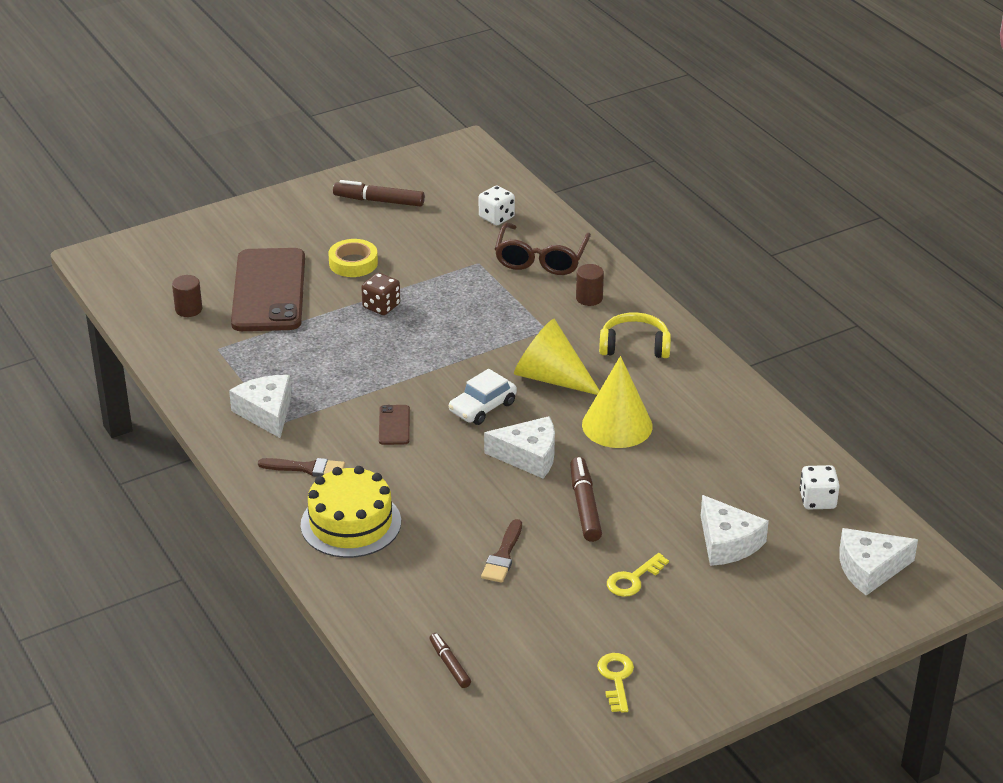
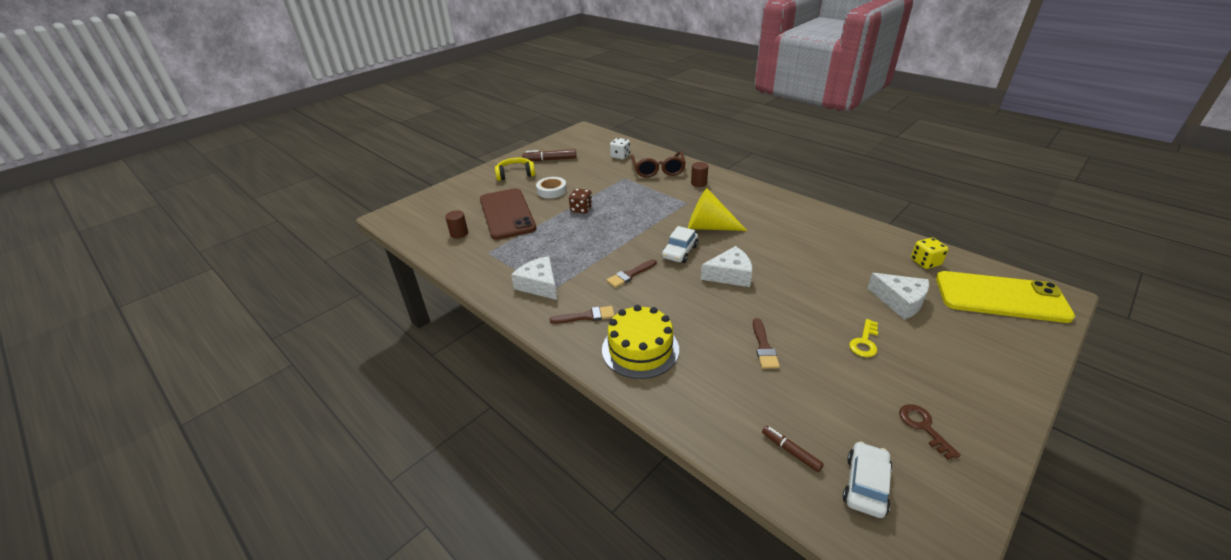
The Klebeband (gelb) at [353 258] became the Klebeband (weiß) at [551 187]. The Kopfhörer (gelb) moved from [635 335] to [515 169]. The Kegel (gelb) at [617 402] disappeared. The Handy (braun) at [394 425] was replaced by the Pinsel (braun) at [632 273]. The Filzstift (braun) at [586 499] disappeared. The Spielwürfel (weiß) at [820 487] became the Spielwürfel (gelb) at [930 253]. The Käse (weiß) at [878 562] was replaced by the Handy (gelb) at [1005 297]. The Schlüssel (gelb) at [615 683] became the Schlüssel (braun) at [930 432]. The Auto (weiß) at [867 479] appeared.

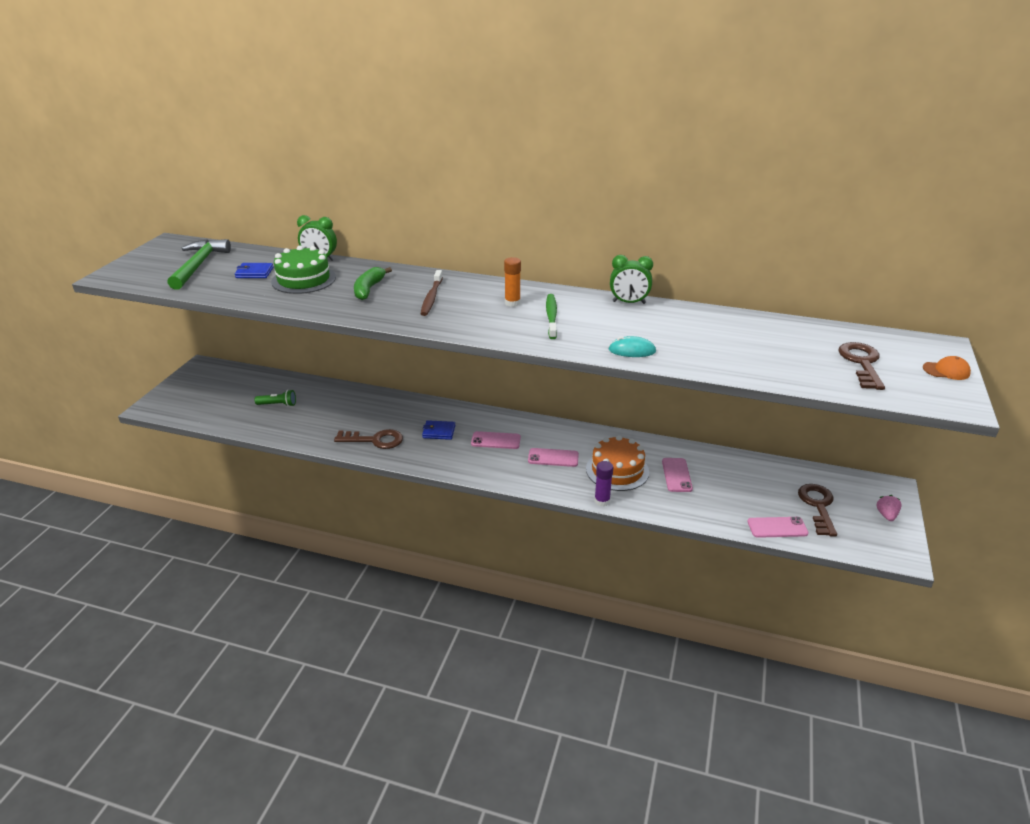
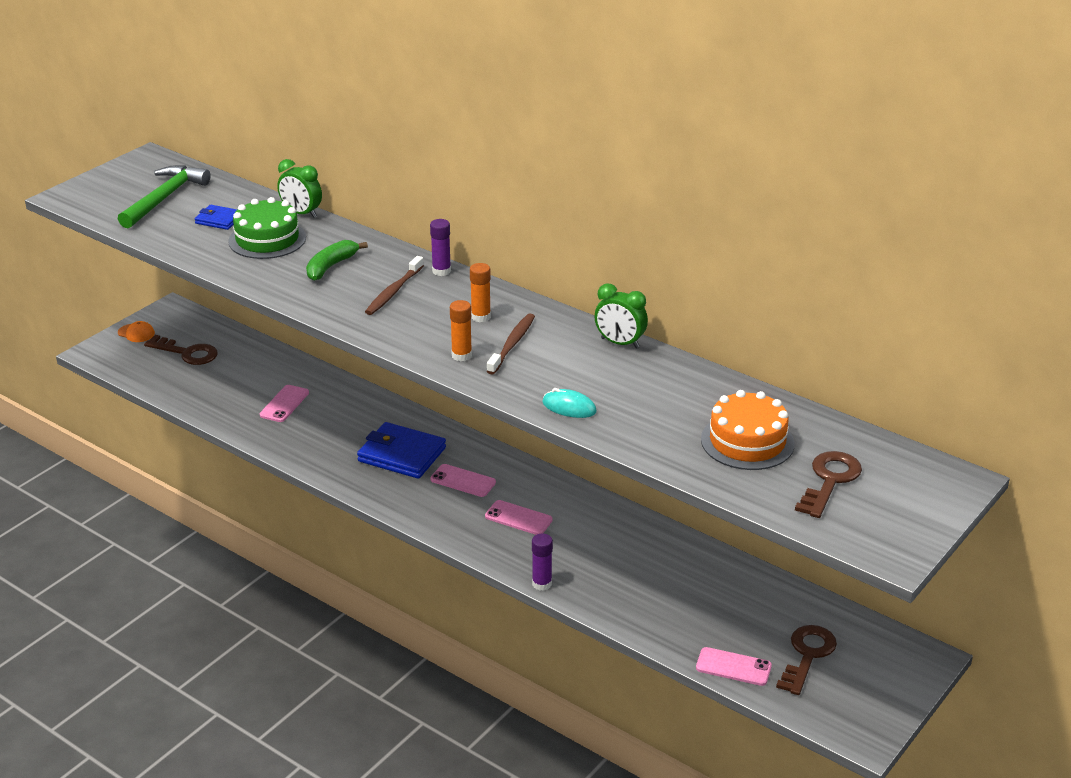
The Zahnbürste (grün) at [551 316] became the Zahnbürste (braun) at [511 343]. The Kappe (orange) moved from [947 368] to [136 331]. The Taschenlampe (grün) at [275 398] disappeared. The Geldbörse (blau) at [438 430] changed to 1.85 times the size. The Schlüssel (braun) moved from [368 439] to [181 350]. The Kuchen (orange) moved from [617 463] to [748 430]. The Handy (rosa) moved from [677 475] to [284 403]. The Erdbeere (rosa) at [889 508] disappeared. The Klebestift (lila) at [440 247] appeared. The Klebestift (orange) at [461 330] appeared.

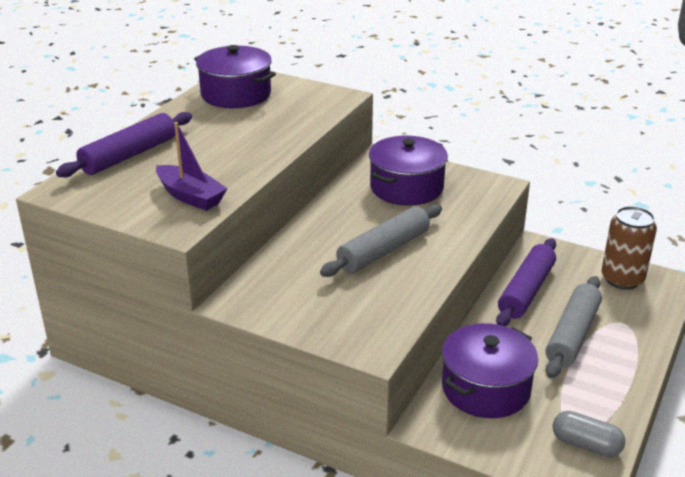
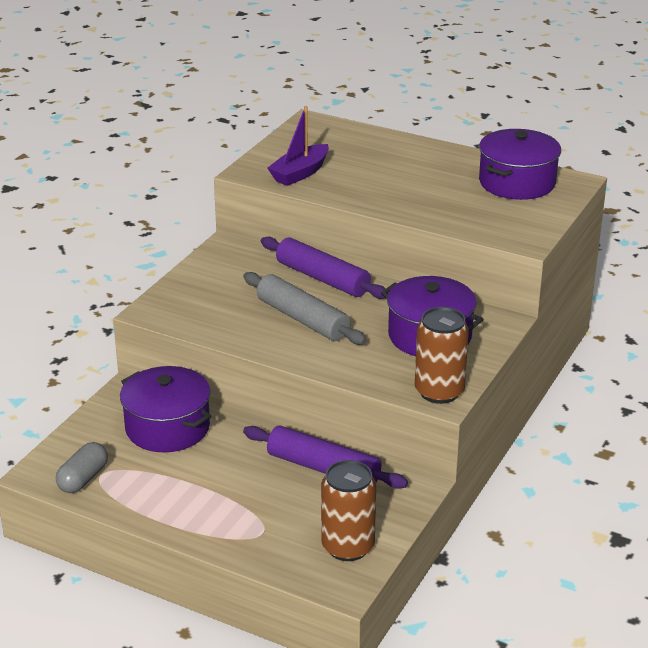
The Nudelholz (lila) moved from [124 145] to [325 268]. The Nudelholz (grau) at [573 327] disappeared. The Dose (braun) at [442 355] appeared.

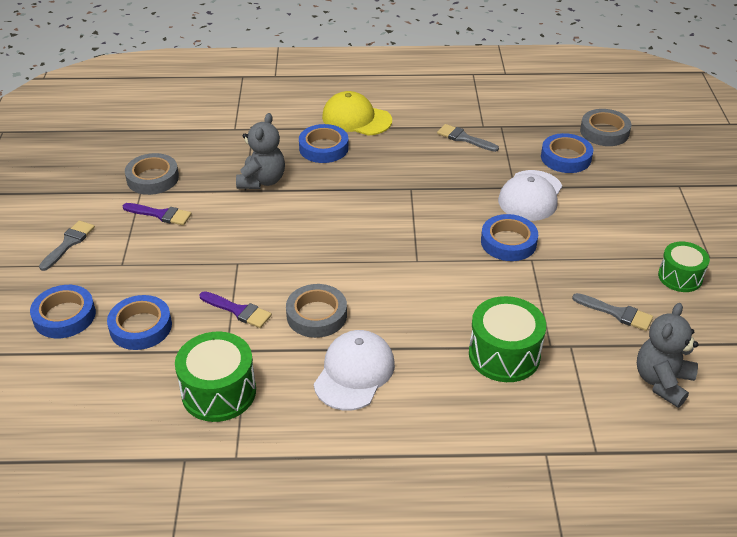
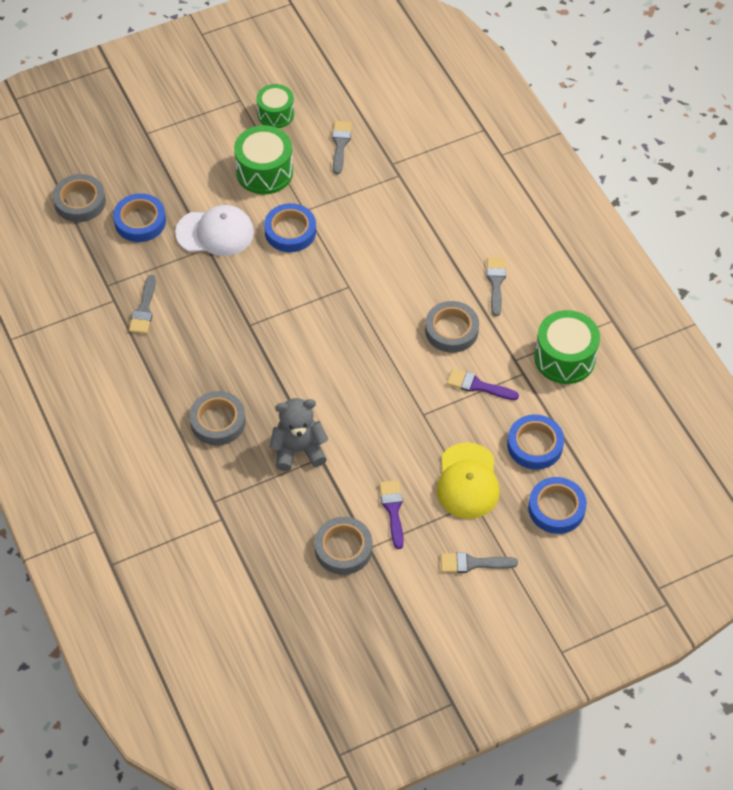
The Kappe (gelb) moved from [357 113] to [468 480]. The Klebeband (blau) at [324 143] became the Klebeband (grau) at [217 418]. The Pinsel (lila) at [235 309] turned 75 degrees counterclockwise. The Trommel (grün) moved from [507 339] to [263 159]. The Teddybär (grau) at [667 355] disappeared. The Kappe (weiß) at [354 370] was replaced by the Pinsel (grau) at [496 286].

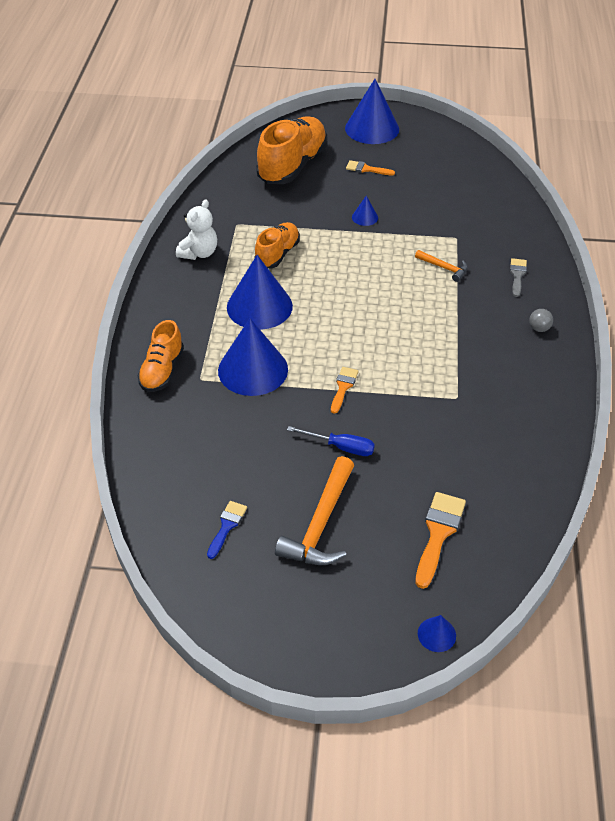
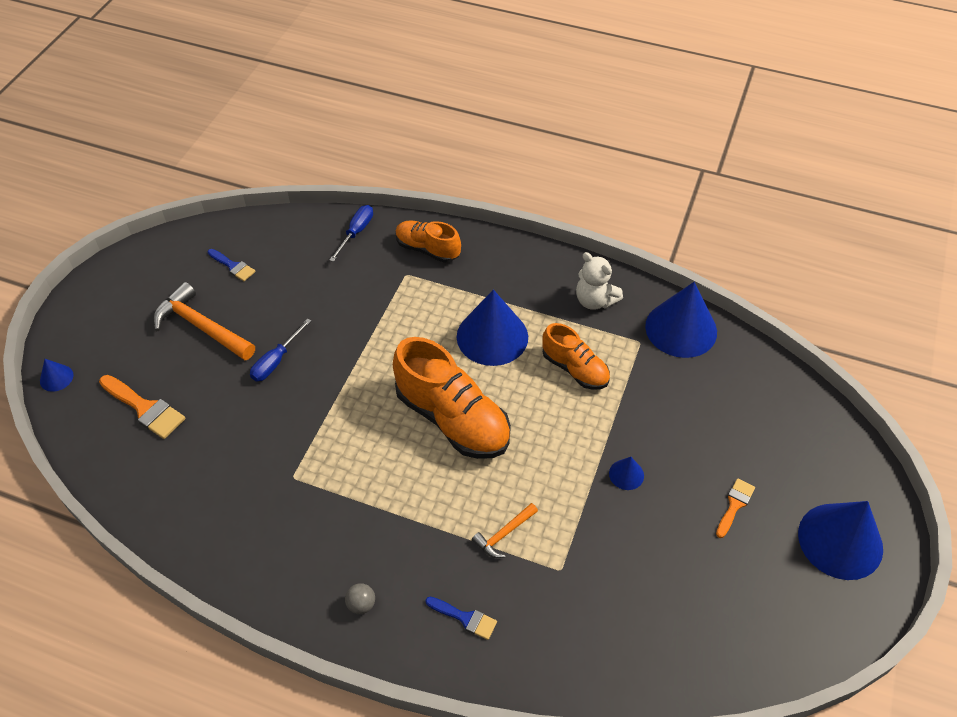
The Schuh (orange) moved from [292 150] to [452 398]. The Pinsel (grau) at [518 277] became the Pinsel (blau) at [461 618]. The Kegel (blau) moved from [253 357] to [681 320]. The Pinsel (orange) at [344 390] disappeared. The Schraubenzieher (blau) at [351 233] appeared.

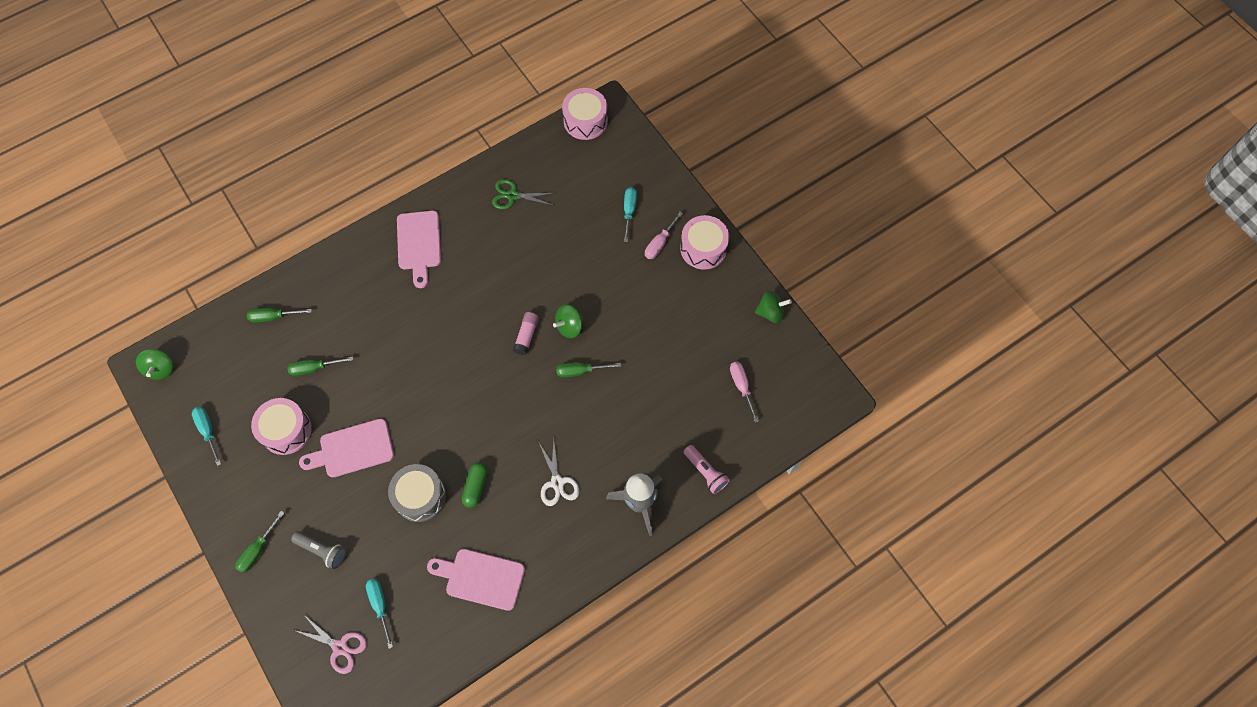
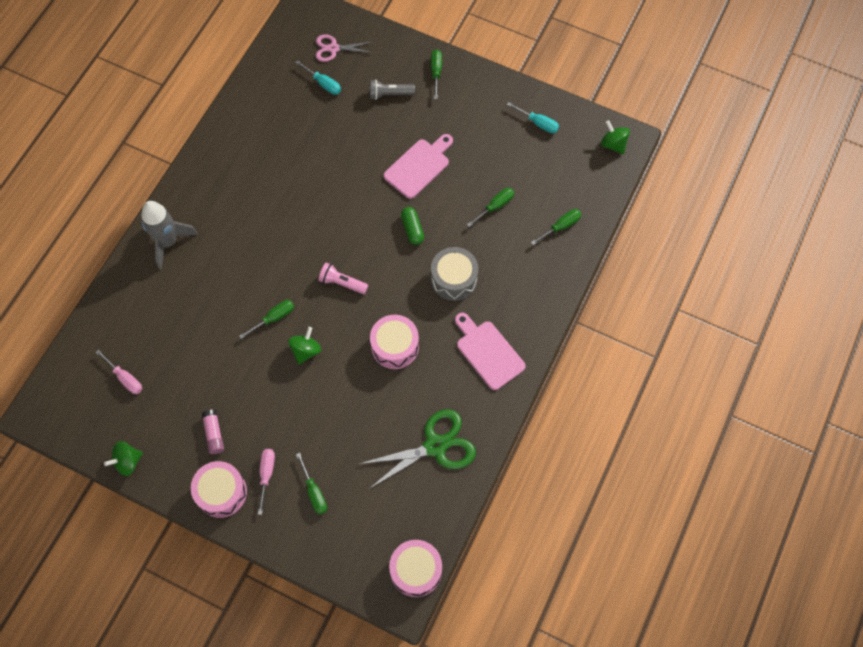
The Schere (grün) at [523 194] changed to 1.67 times the size. The Schraubenzieher (türkis) at [630 214] became the Schraubenzieher (grün) at [311 484]. The Klebestift (rosa) moved from [526 333] to [212 431]. The Trommel (rosa) moved from [281 426] to [394 342]. The Schere (weiß) at [558 472] disappeared. The Taschenlampe (rosa) moved from [707 469] to [343 278]. The Kapsel (grün) moved from [475 485] to [412 226]. The Trommel (grau) moved from [417 493] to [455 274]. The Schneidebrett (rosa) at [476 580] disappeared.

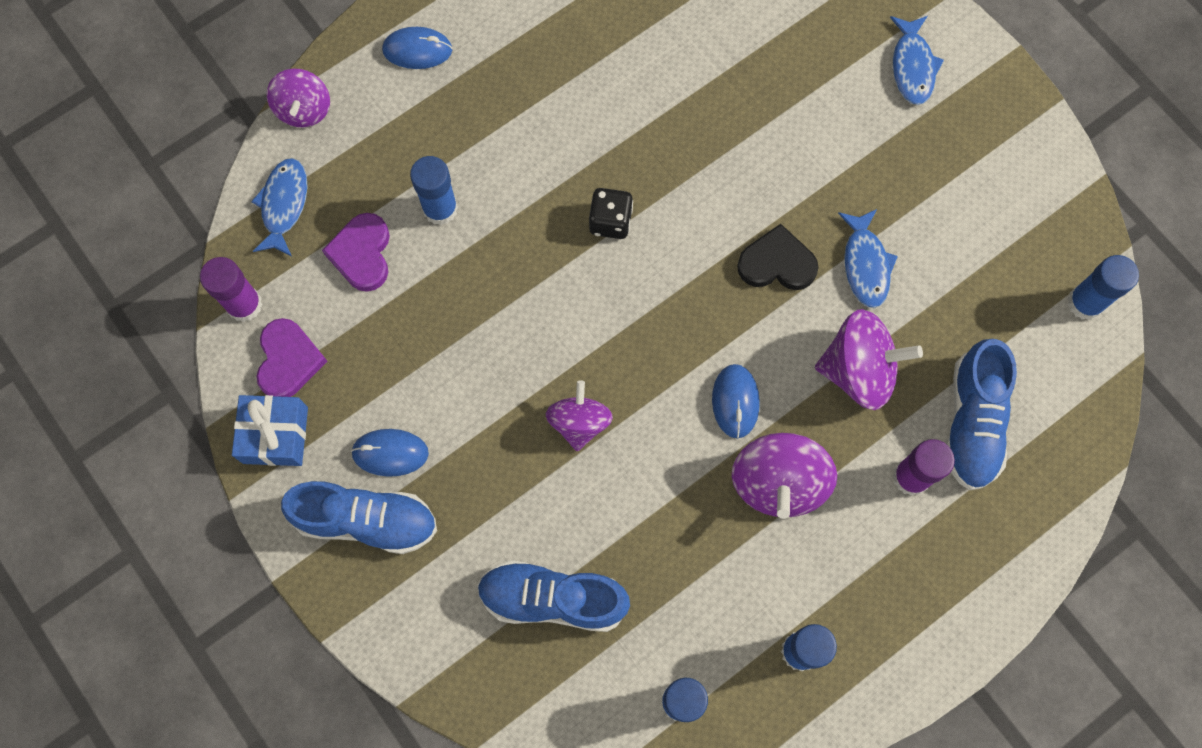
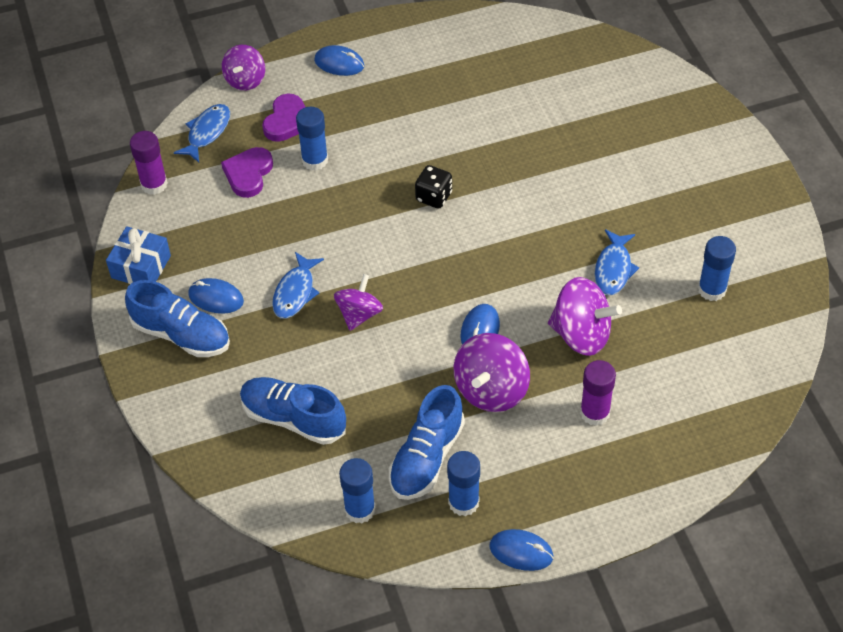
The Fisch (blau) moved from [917 60] to [298 285]. The Herz (schwarz) at [778 257] disappeared. The Klebestift (blau) moved from [1103 287] to [717 268]. The Herz (lila) moved from [292 357] to [283 118]. The Schuh (blau) moved from [981 414] to [427 442]. The Computermaus (blau) at [521 550] appeared.

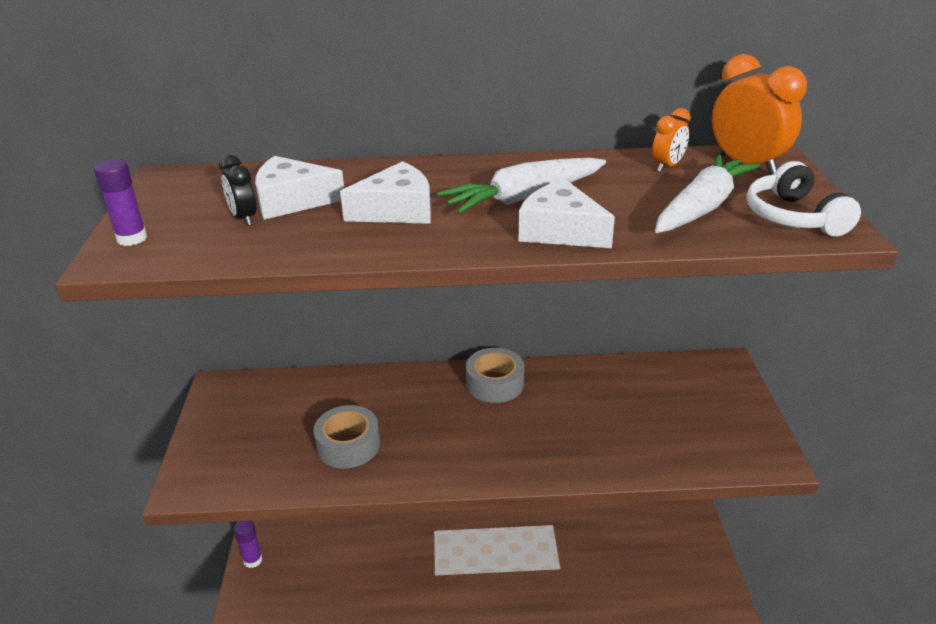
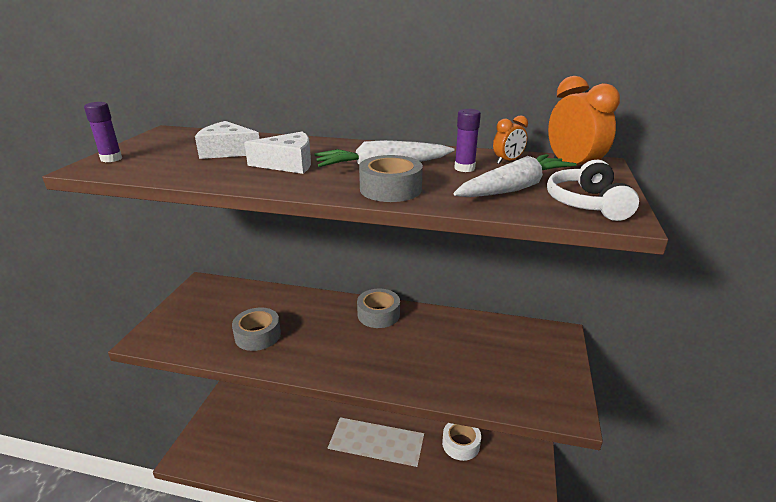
The Wecker (schwarz) at [238 190] disappeared. The Käse (weiß) at [567 213] was replaced by the Klebeband (grau) at [391 178]. The Klebestift (lila) moved from [248 544] to [467 140]. The Klebeband (weiß) at [461 442] appeared.

